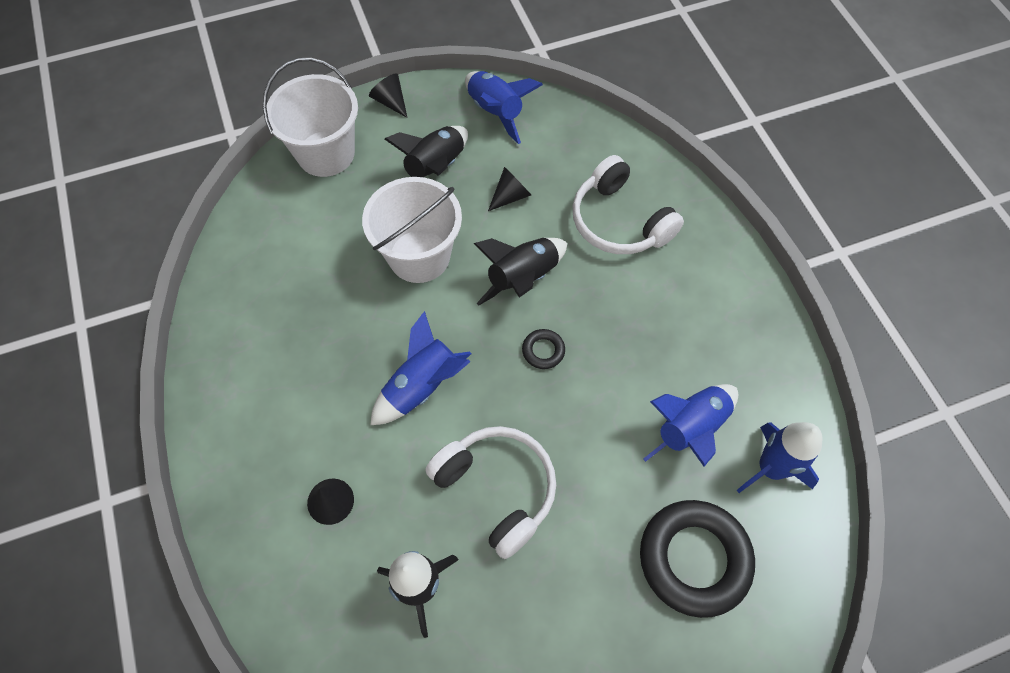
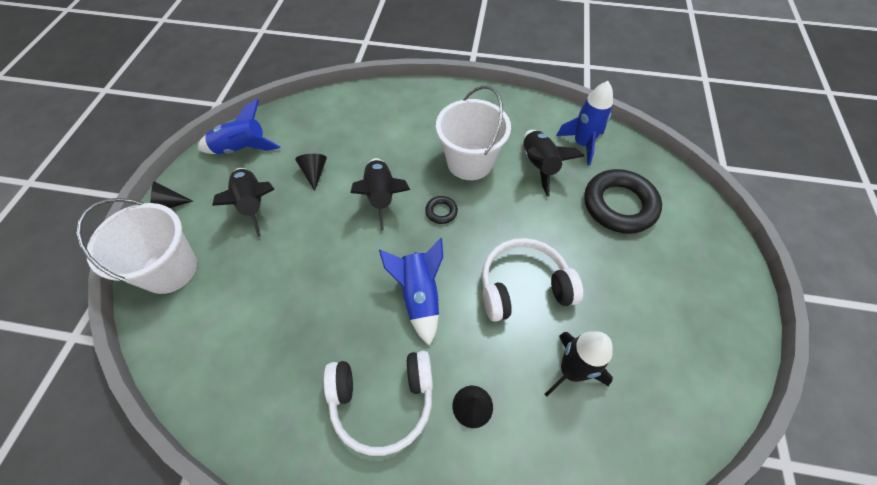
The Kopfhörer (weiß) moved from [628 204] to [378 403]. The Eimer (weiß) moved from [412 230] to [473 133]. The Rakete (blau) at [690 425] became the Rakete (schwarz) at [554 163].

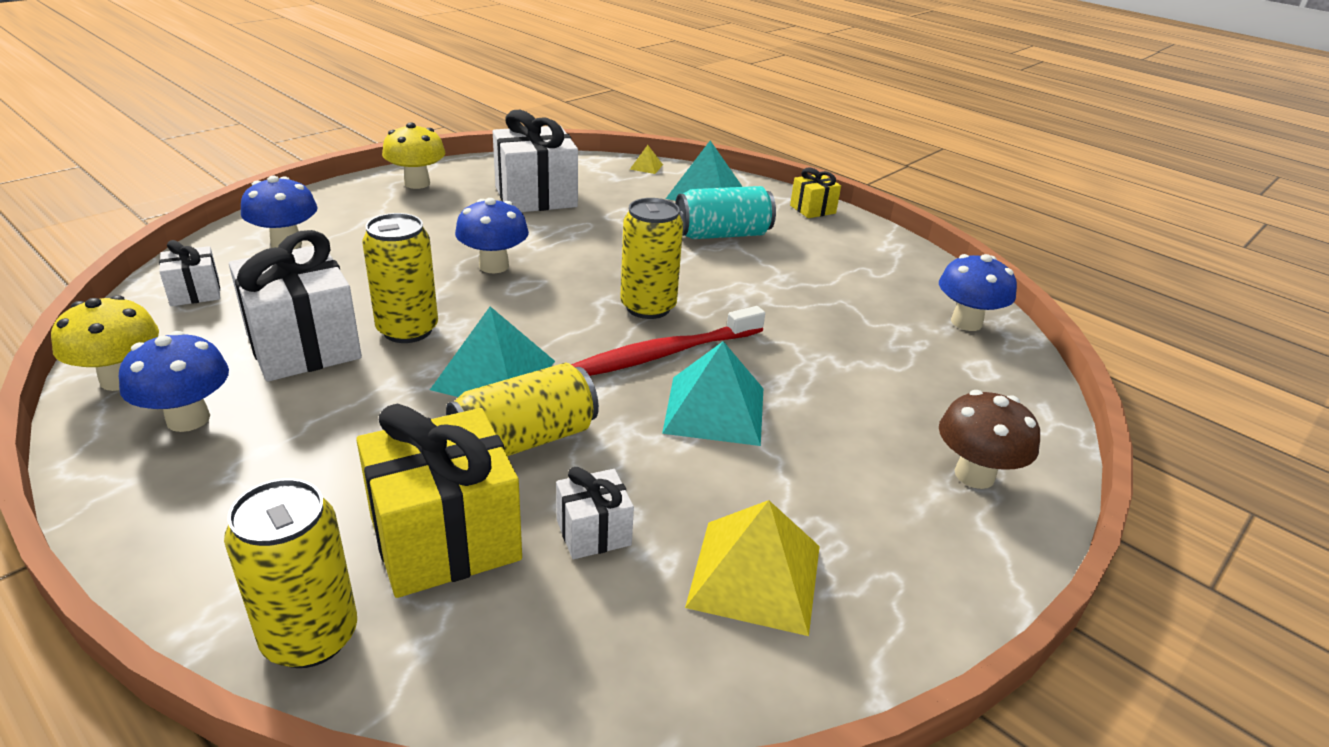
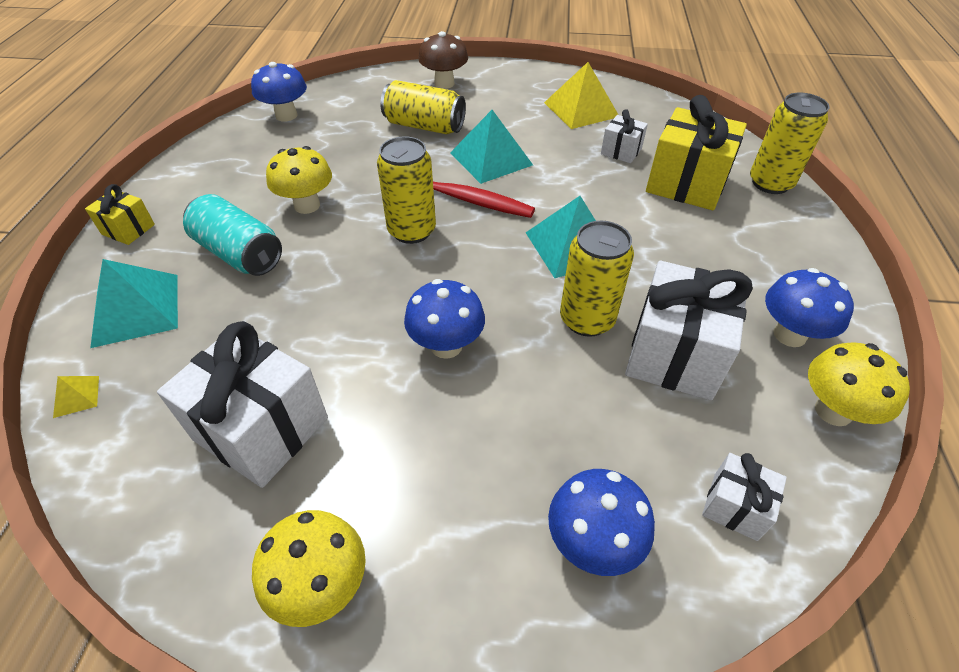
The Dose (gelb) moved from [522 409] to [423 107]. The Pilz (gelb) at [299 180] appeared.

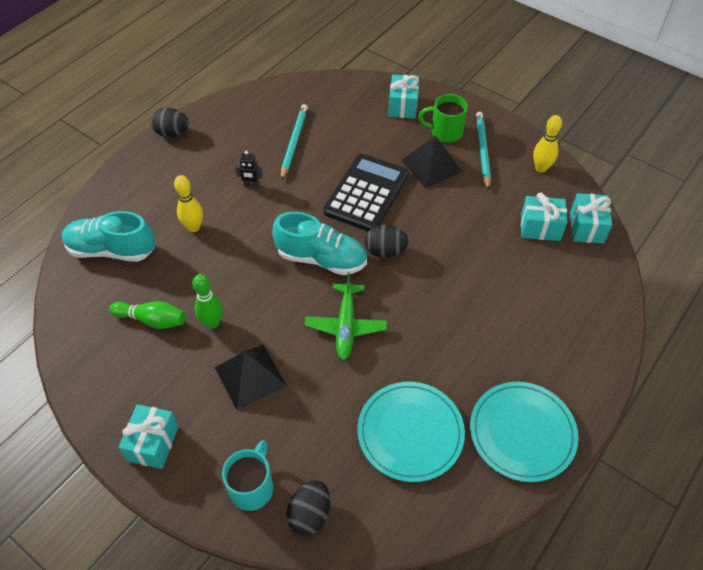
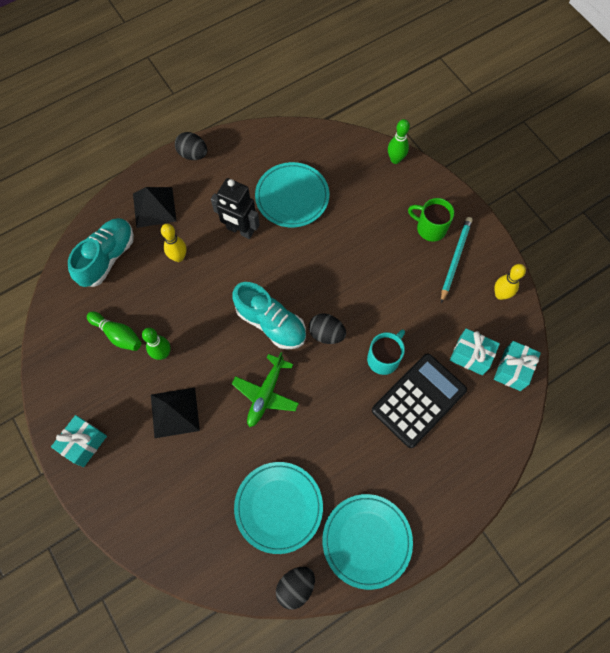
The Geschenk (türkis) at [403 96] disappeared. The Bleistift (türkis) at [294 142] was replaced by the Teller (türkis) at [292 194]. The Pyramide (schwarz) moved from [432 162] to [155 207]. The Roboter (schwarz) at [249 169] changed to 2.09 times the size. The Taschenrechner (schwarz) moved from [366 192] to [419 400]. The Schuh (türkis) at [108 236] turned 90 degrees clockwise. The Tasse (türkis) moved from [247 475] to [386 352]. The Ei (schwarz) moved from [308 508] to [295 588]. The Bowlingkegel (grün) at [399 141] appeared.

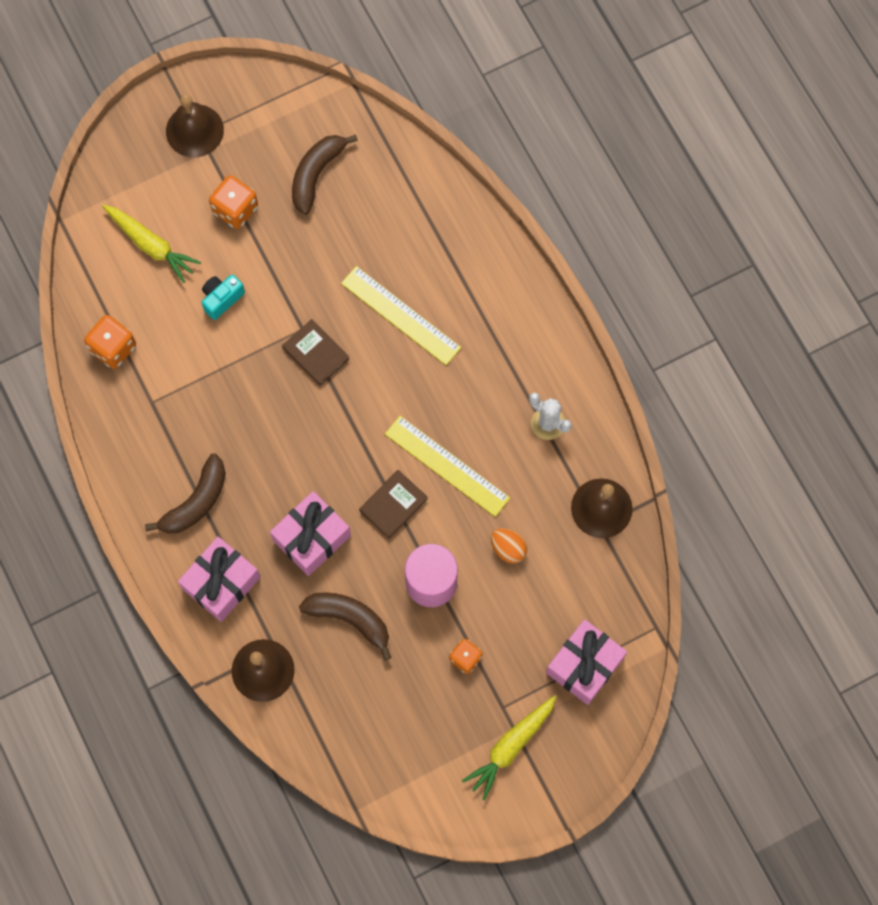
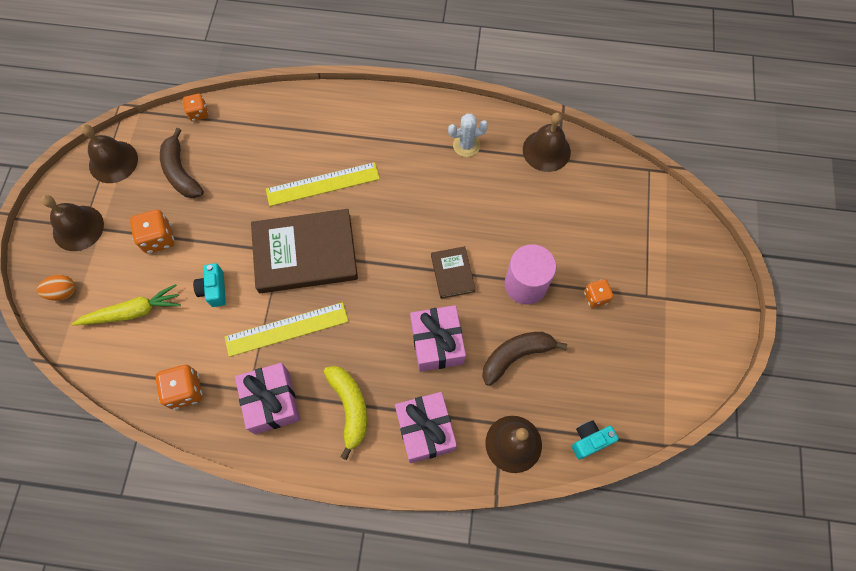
The Buch (braun) at [315 352] changed to 2.08 times the size. The Lineal (gelb) moved from [447 466] to [286 329]. The Banane (braun) at [185 493] became the Banane (gelb) at [345 413]. The Ei (orange) moved from [509 546] to [56 287]. The Geschenk (rosa) moved from [586 662] to [267 398]. The Karotte (gelb) at [509 748] disappeared. The Spielwürfel (orange) at [196 107] appeared. The Glocke (braun) at [109 153] appeared. The Kamera (türkis) at [595 440] appeared.

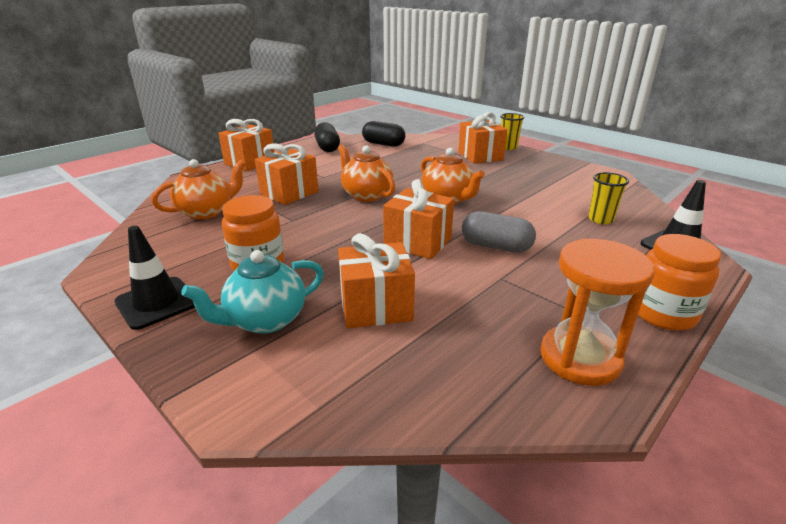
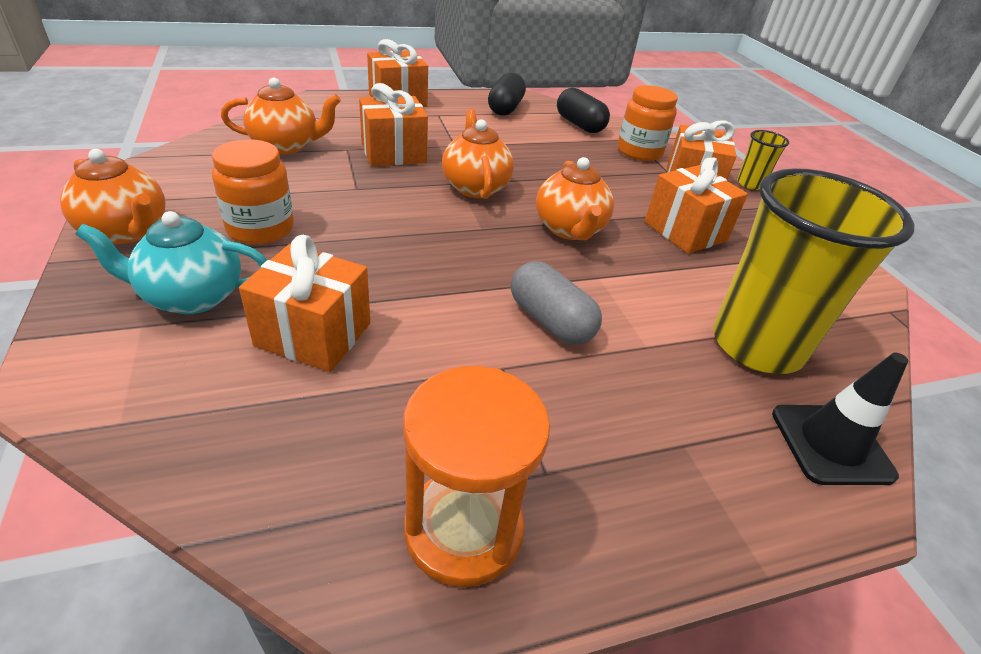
The Becher (gelb) at [608 198] changed to 2.26 times the size. The Geschenk (orange) moved from [418 219] to [696 205]. The Leitkegel (schwarz) at [154 278] was replaced by the Teekanne (orange) at [113 196]. The Einmachglas (orange) moved from [679 282] to [648 123].

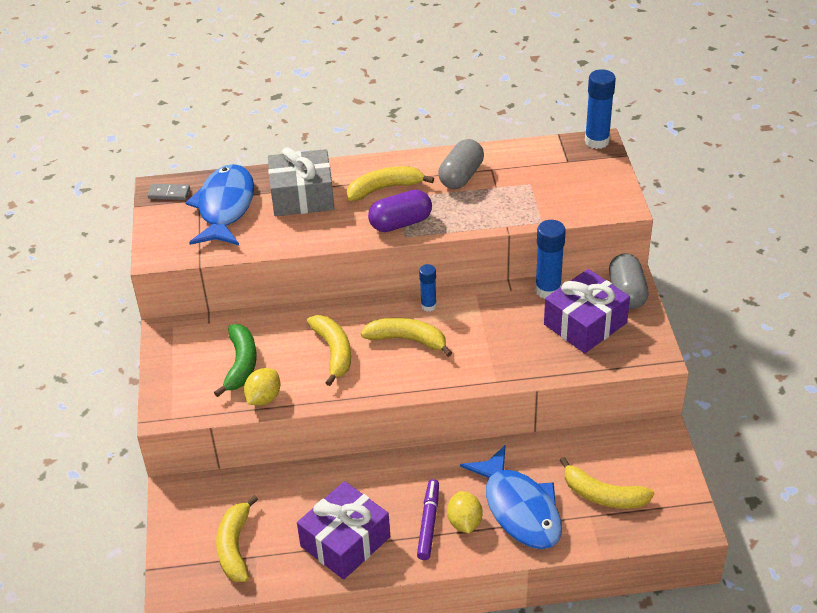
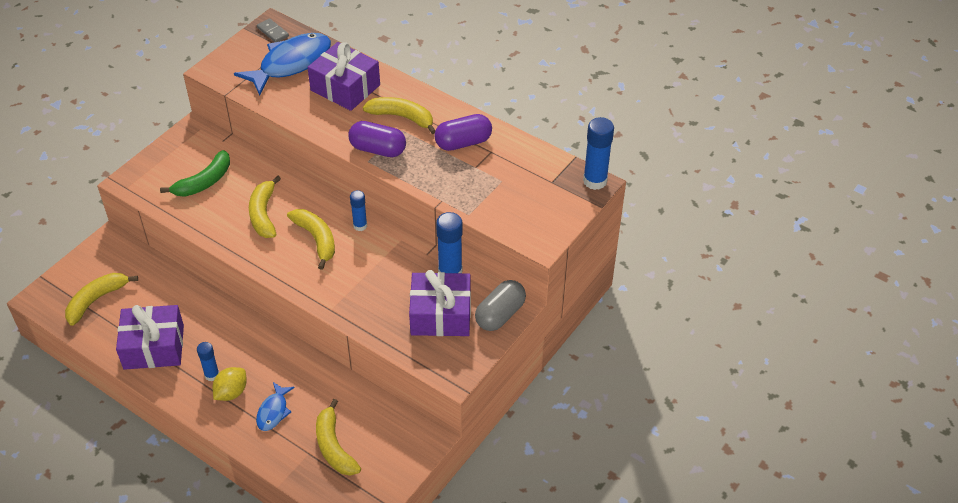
The Kapsel (grau) at [461 164] became the Kapsel (lila) at [463 132]. The Geschenk (grau) at [301 181] became the Geschenk (lila) at [343 76]. The Banane (gelb) at [329 350] turned 150 degrees clockwise. The Zitrone (gelb) at [262 387] disappeared. The Fisch (blau) at [511 497] changed to 0.50 times the size. The Filzstift (lila) at [428 519] was replaced by the Klebestift (blau) at [208 361].

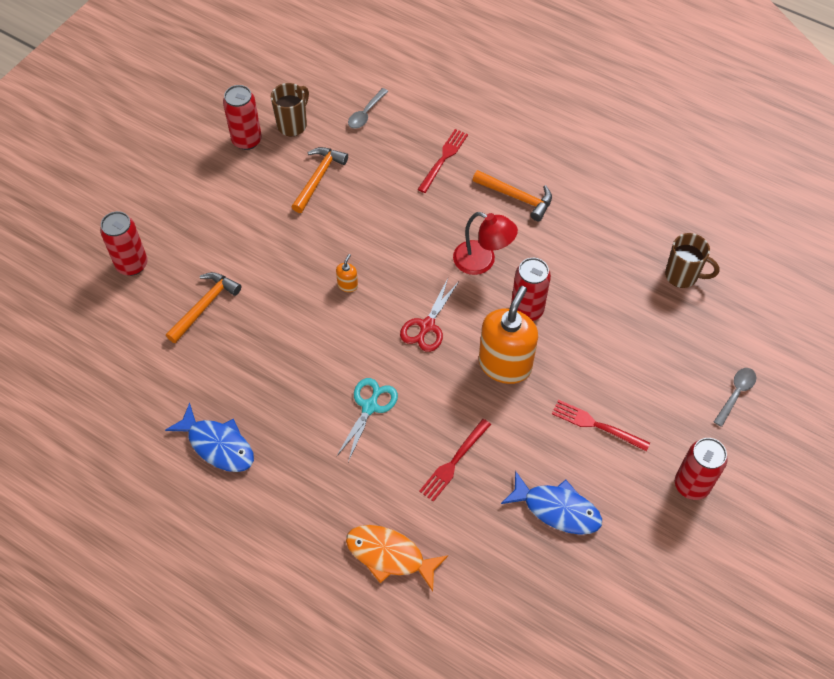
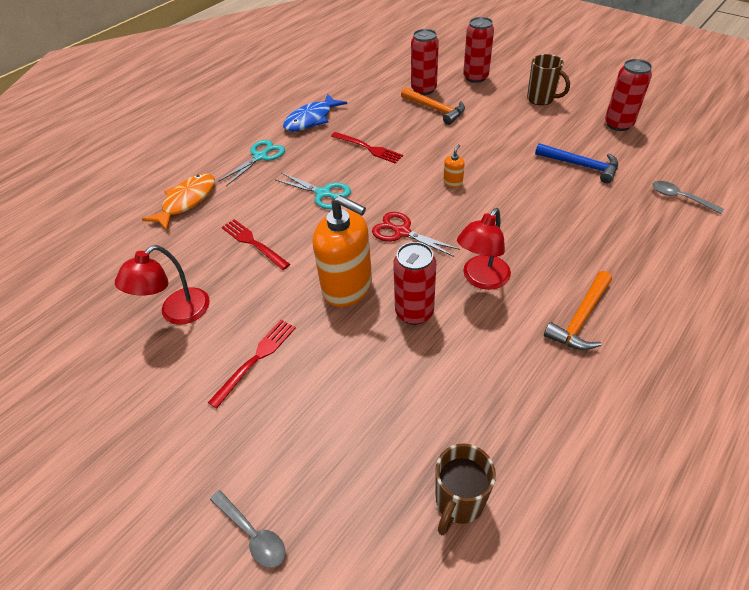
The Tasse (braun) moved from [290 109] to [548 79]. The Gabel (rot) moved from [443 161] to [367 147]. The Hammer (orange) at [320 180] became the Hammer (blau) at [576 163]. The Seifenspender (orange) at [347 273] turned 90 degrees counterclockwise. The Dose (rot) moved from [701 469] to [425 62]. The Fisch (blau) at [551 503] was replaced by the Lampe (rot) at [162 285]. The Schere (türkis) at [251 163] appeared.

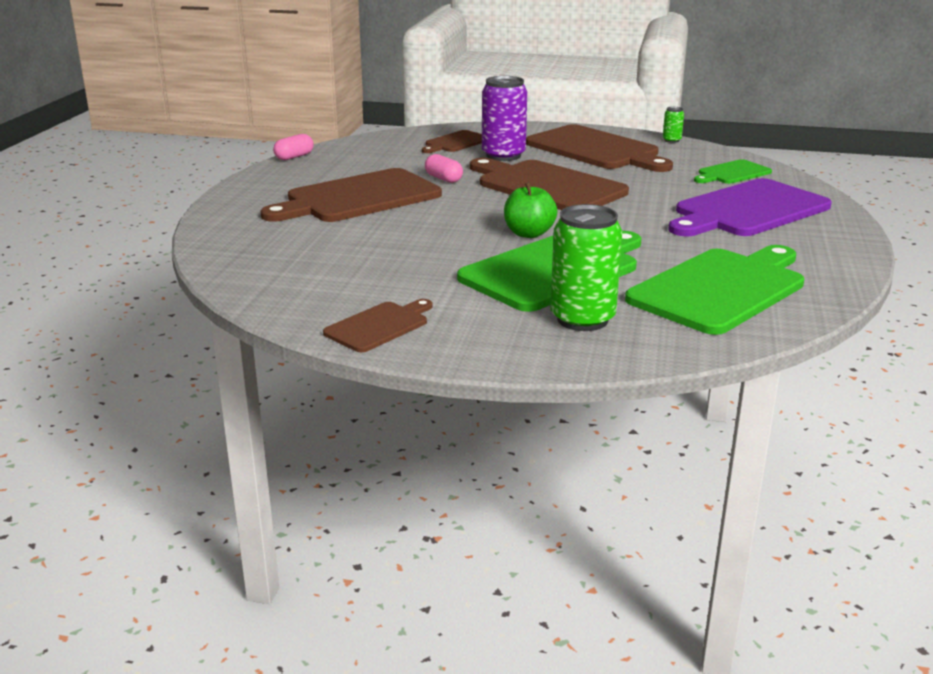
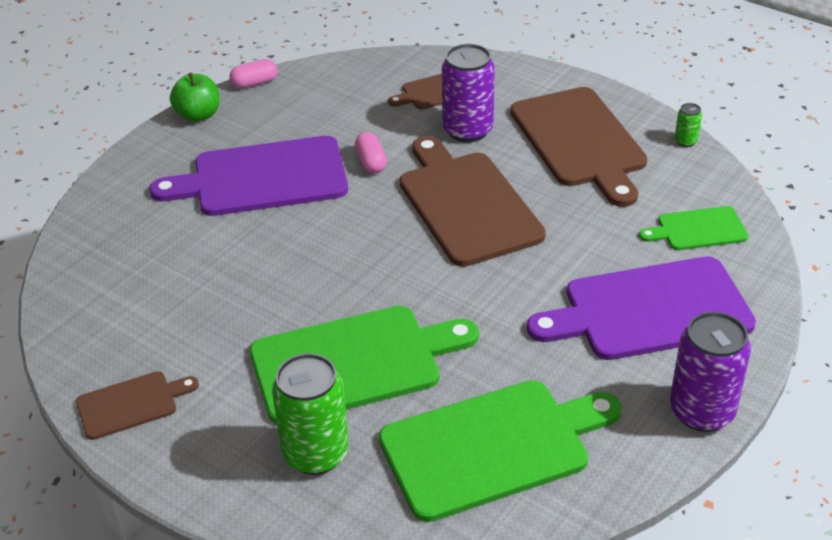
The Schneidebrett (braun) at [351 195] became the Schneidebrett (lila) at [248 176]. The Apfel (grün) moved from [530 210] to [194 97]. The Dose (lila) at [710 372] appeared.

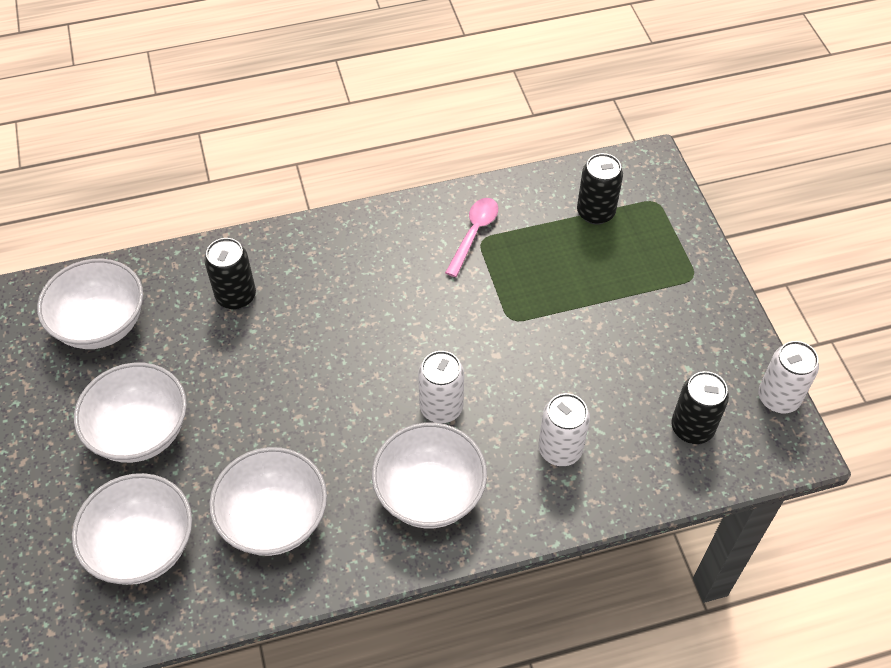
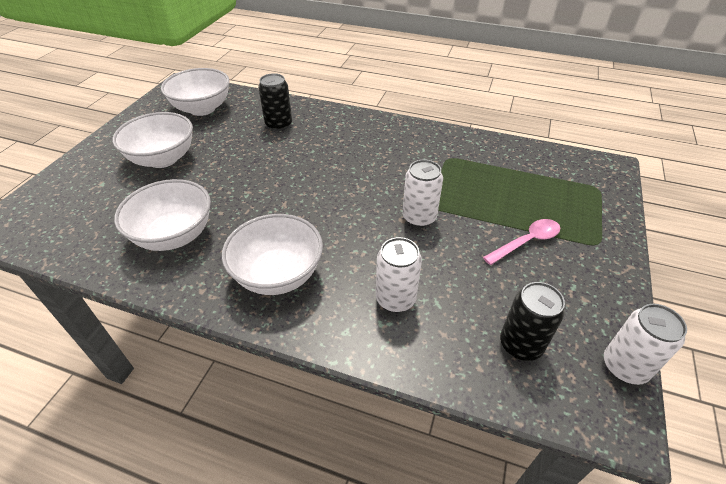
The Dose (schwarz) at [600 189] disappeared. The Löffel (rosa) moved from [471 237] to [521 242]. The Dose (weiß) moved from [441 387] to [423 193]. The Schüssel (weiß) at [132 529] disappeared.

